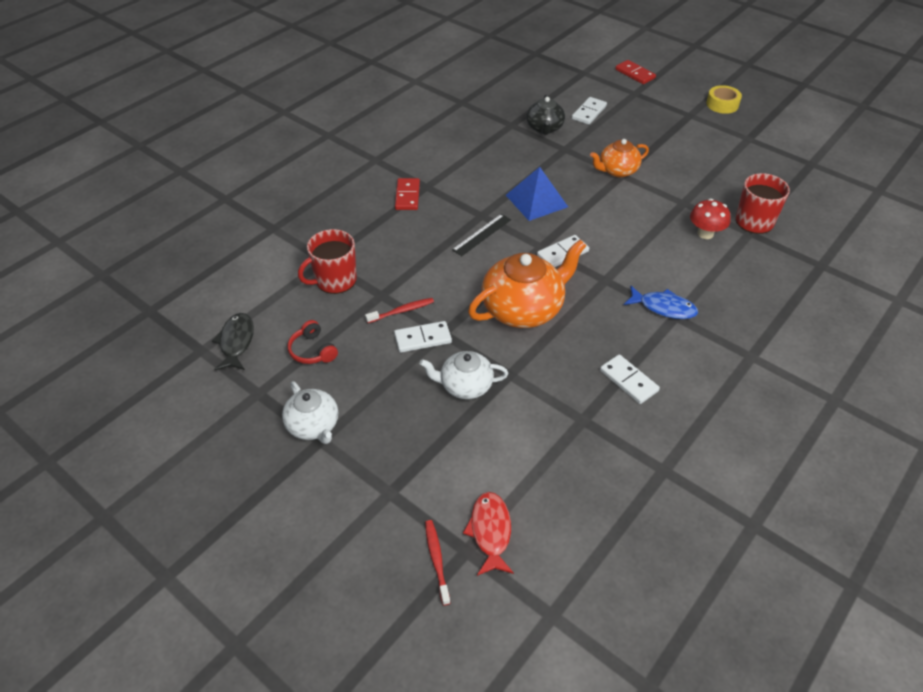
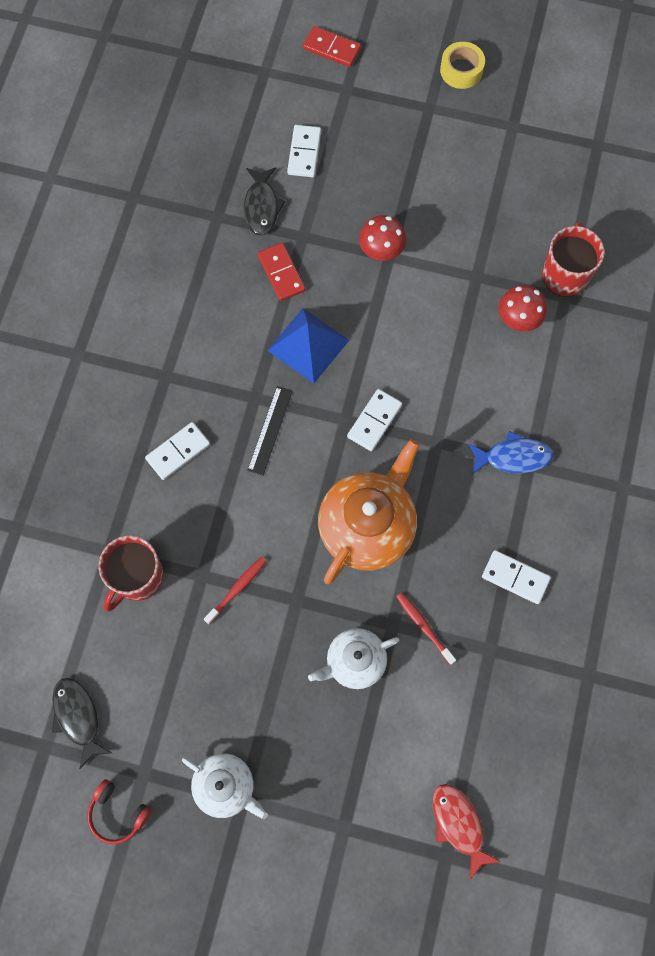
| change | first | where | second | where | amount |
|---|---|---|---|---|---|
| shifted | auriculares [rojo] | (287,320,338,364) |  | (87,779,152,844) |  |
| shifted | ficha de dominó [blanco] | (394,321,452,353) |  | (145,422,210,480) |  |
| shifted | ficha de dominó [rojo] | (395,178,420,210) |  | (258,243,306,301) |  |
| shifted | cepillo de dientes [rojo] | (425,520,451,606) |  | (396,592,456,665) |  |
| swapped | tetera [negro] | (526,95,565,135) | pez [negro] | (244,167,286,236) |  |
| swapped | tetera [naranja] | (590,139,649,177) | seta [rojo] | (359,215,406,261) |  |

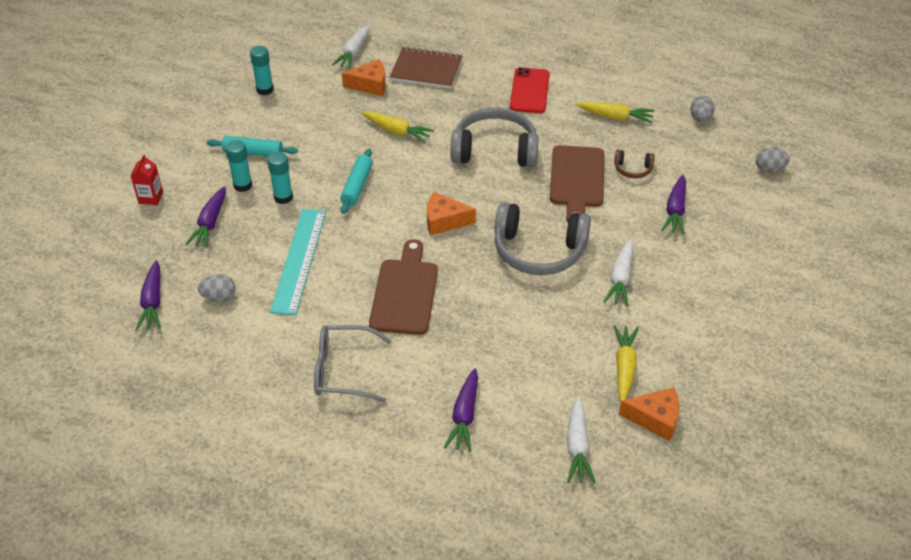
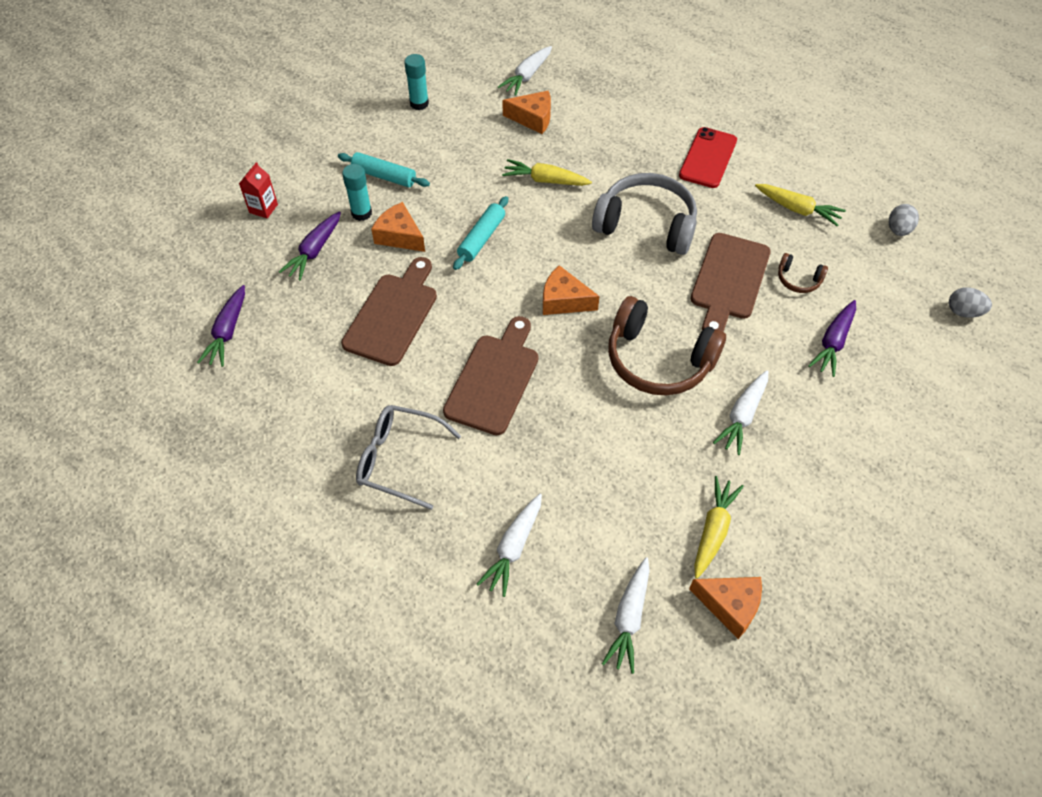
| change | first | where | second | where | amount |
|---|---|---|---|---|---|
| gone | huevo [gris] | (198,274,236,302) |  |  |  |
| swapped | barra de pegamento [turquesa] | (267,152,293,204) | queso [naranja] | (371,202,425,252) |  |
| swapped | regla [turquesa] | (270,209,326,315) | tabla de cortar [marrón] | (341,257,437,366) |  |
| rotated | zanahoria [amarillo] | (361,111,434,143) |  | (502,159,592,186) | 150 degrees clockwise |
| gone | cuaderno [marrón] | (390,47,463,89) |  |  |  |
| repainted | zanahoria [morado] | (444,368,478,452) | zanahoria [blanco] | (477,494,542,597) |  |
| repainted | auriculares [gris] | (494,202,591,275) | auriculares [marrón] | (608,296,726,395) |  |

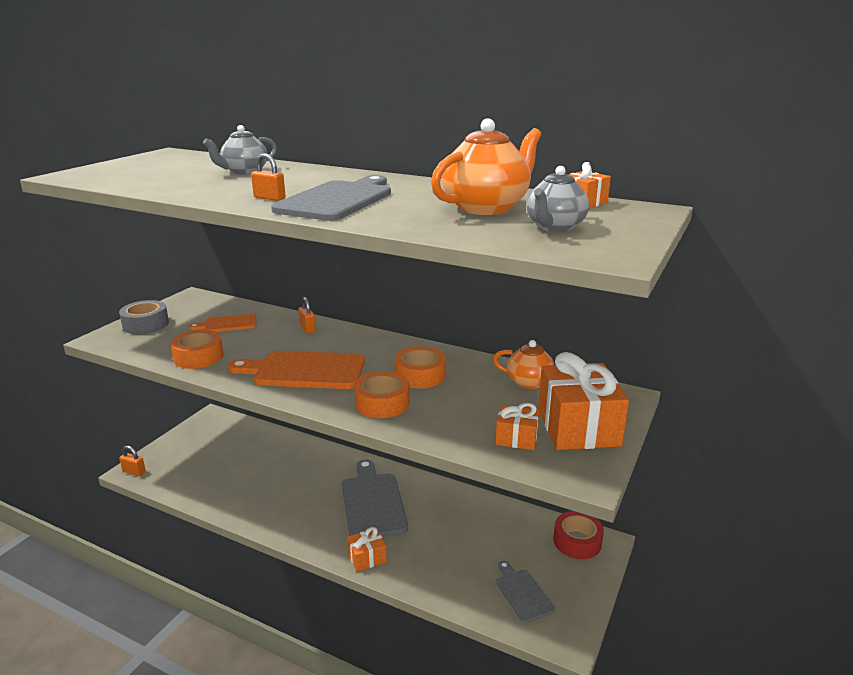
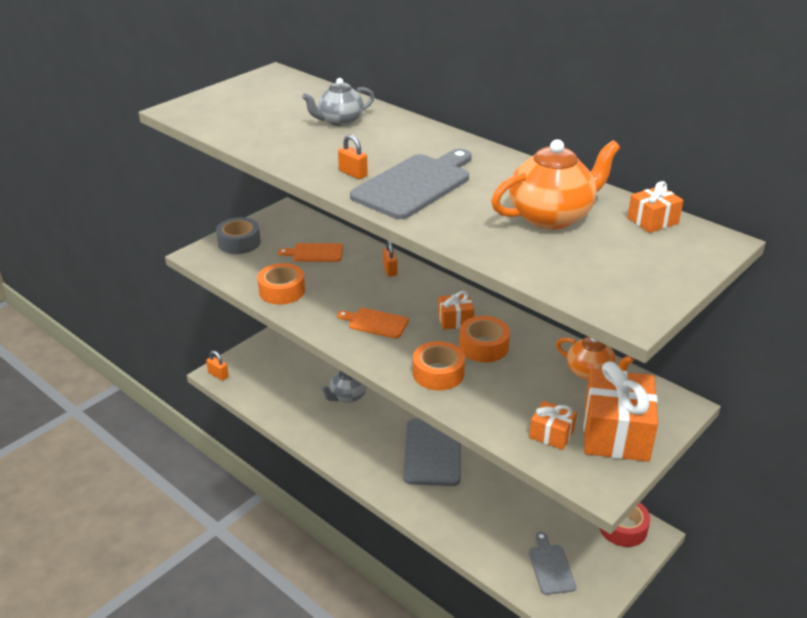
| change | first | where | second | where | amount |
|---|---|---|---|---|---|
| scaled | tabla de cortar [naranja] | (228,351,365,389) |  | (337,308,409,339) | x0.55 |
| shifted | regalo [naranja] | (347,527,387,572) |  | (438,291,474,330) |  |
| shifted | tetera [gris] | (526,166,589,232) |  | (321,371,367,403) |  |

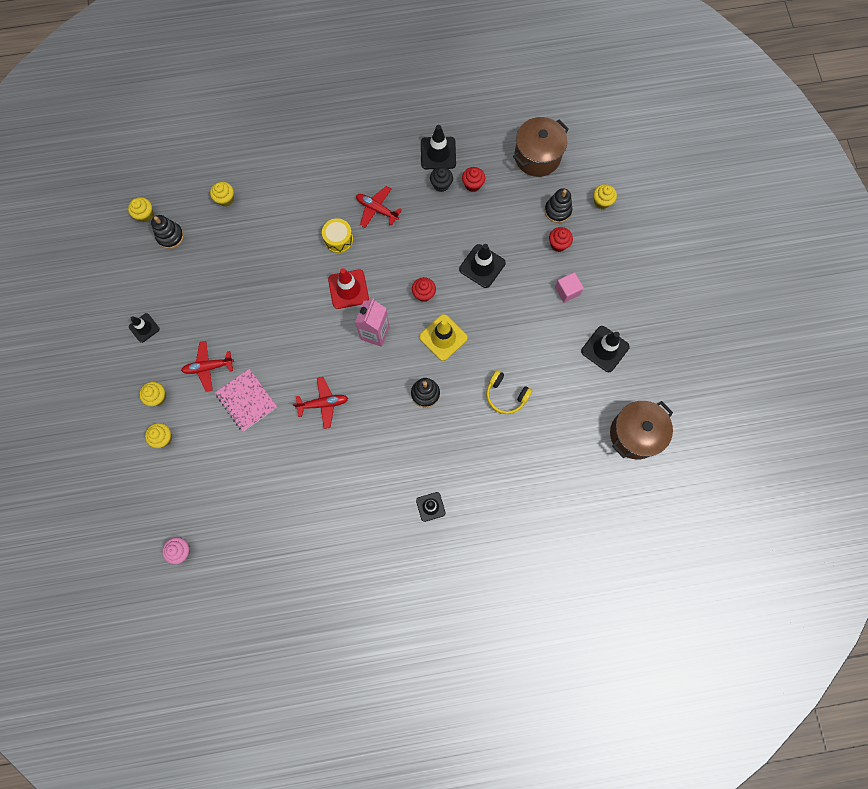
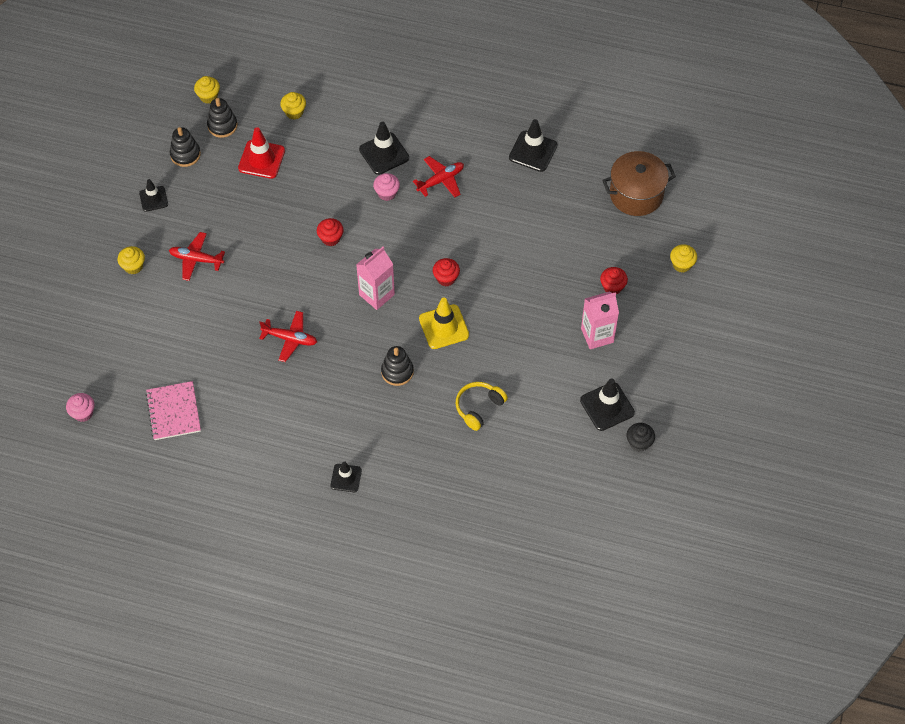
| change | first | where | second | where | amount |
|---|---|---|---|---|---|
| gone | magdalena [amarillo] | (145,423,172,448) |  |  |  |
| shifted | cuaderno [rosa] | (215,369,277,432) |  | (146,381,201,440) |  |
| swapped | tambor [amarillo] | (322,218,353,253) | magdalena [rosa] | (373,173,400,201) |  |
| shifted | cono de tráfico [rojo] | (328,268,369,309) |  | (238,127,285,179) |  |
| rotated | avión [rojo] | (356,186,402,228) |  | (413,156,464,197) | 90 degrees clockwise |
| shifted | magdalena [negro] | (430,167,453,192) |  | (627,423,655,452) |  |
| shifted | cono de tráfico [negro] | (459,244,506,288) |  | (359,122,409,175) |  |
| shifted | magdalena [rojo] | (462,167,485,192) |  | (317,218,343,246) |  |
| rotated | auriculares [amarillo] | (486,370,533,414) |  | (456,382,508,431) | 75 degrees clockwise |
| shifted | juguete apilable [negro] | (545,188,572,223) |  | (170,127,201,167) |  |
| swapped | cubo [rosa] | (555,272,584,303) | cartón de leche [rosa] | (581,291,619,349) |  |
| gone | olla [marrón] | (610,401,673,460) |  |  |  |

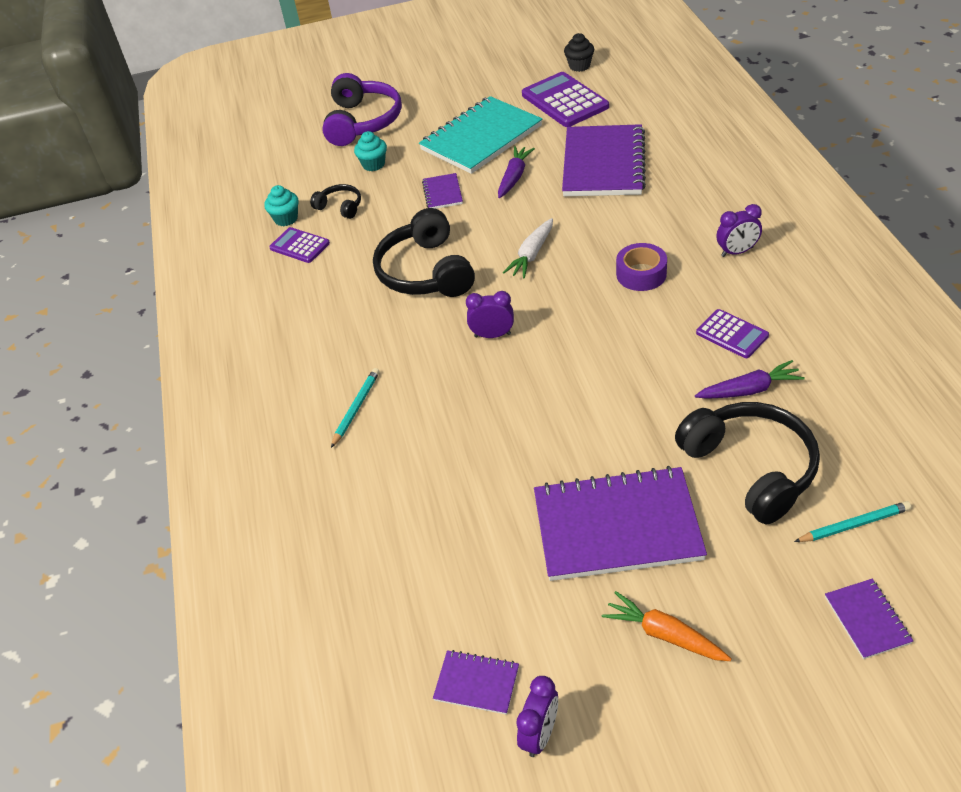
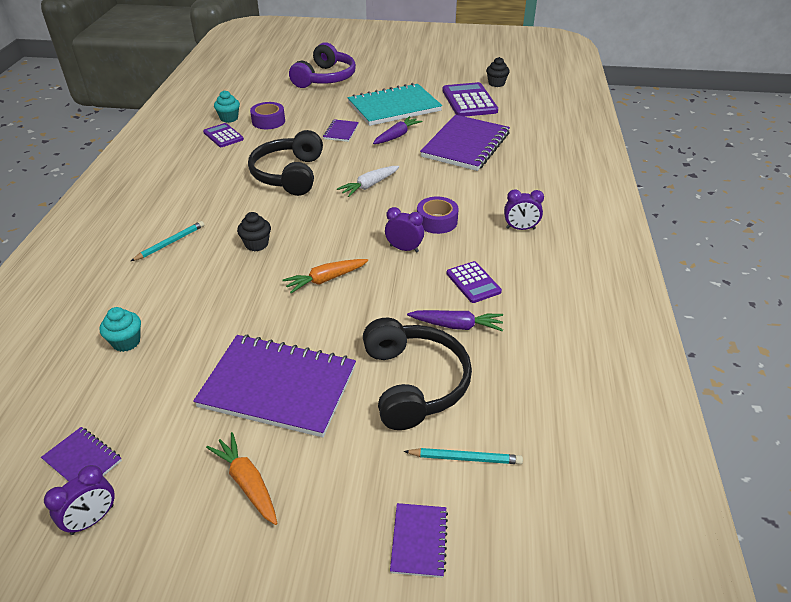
| change | first | where | second | where | amount |
|---|---|---|---|---|---|
| swapped | auriculares [negro] | (310,184,361,219) | cinta adhesiva [morado] | (250,102,285,129) |  |
| shifted | magdalena [turquesa] | (354,131,387,171) |  | (100,307,141,352) |  |
| shifted | despertador [morado] | (466,291,514,338) |  | (385,207,424,253) |  |
| new |  |  | magdalena [negro] | (237,212,271,251) |  |
| new |  |  | zanahoria [naranja] | (282,259,368,293) |  |

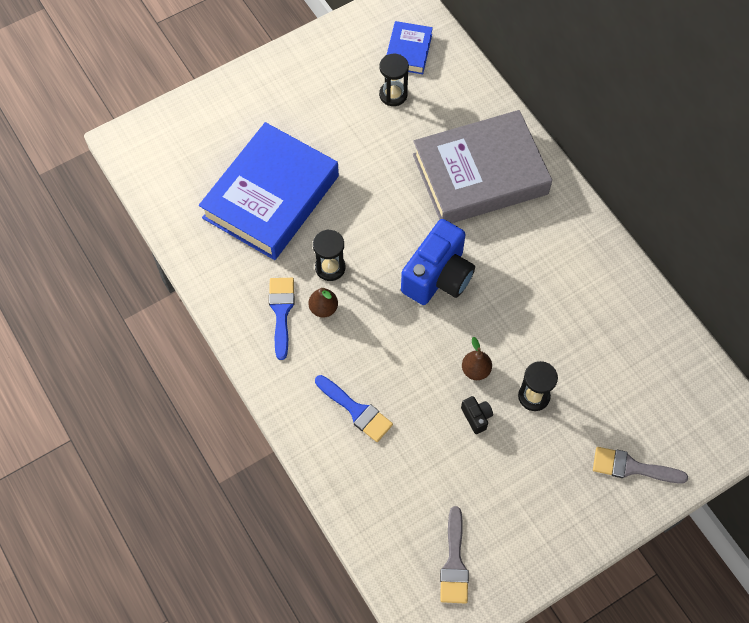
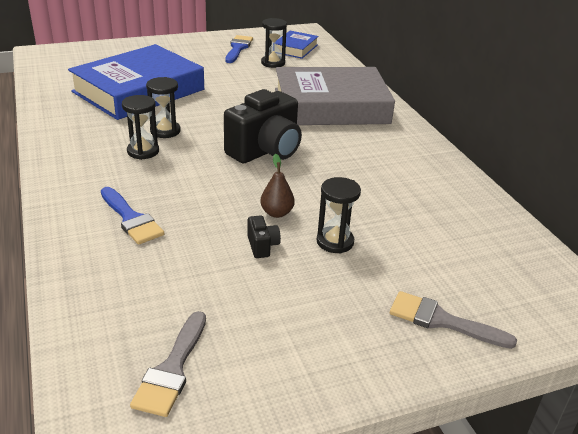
| change | first | where | second | where | amount |
|---|---|---|---|---|---|
| shifted | pincel [azul] | (269,278,294,360) |  | (225,35,253,63) |  |
| swapped | pera [marrón] | (309,288,338,318) | reloj de arena [negro] | (122,95,159,160) |  |
| repainted | cámara [azul] | (401,219,475,305) | cámara [negro] | (224,89,302,163) |  |

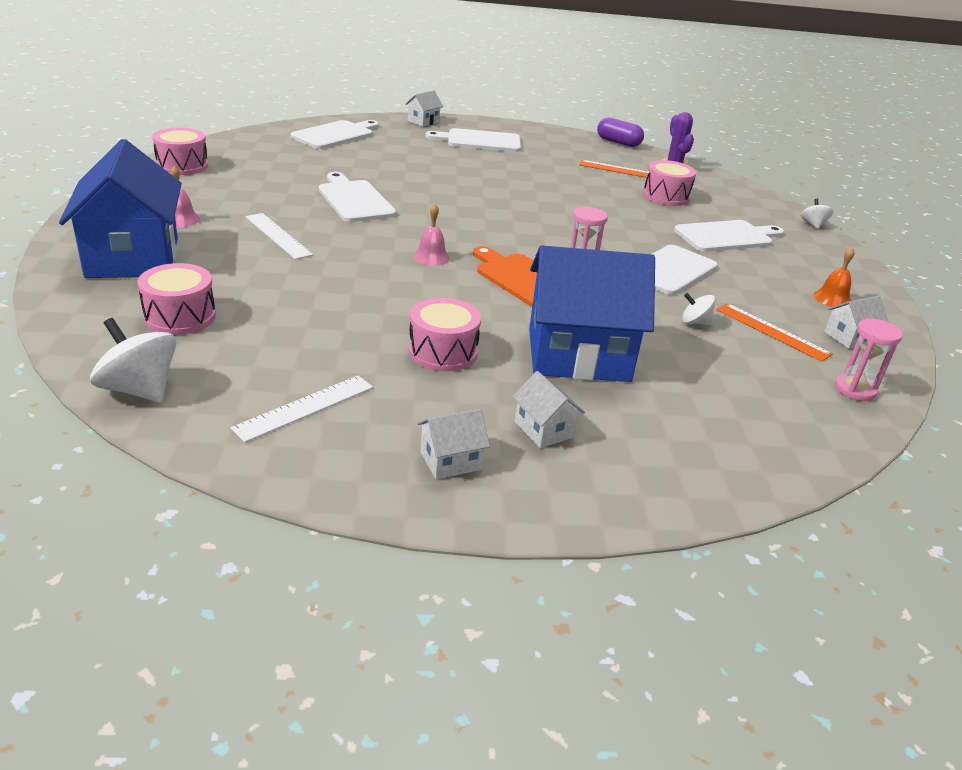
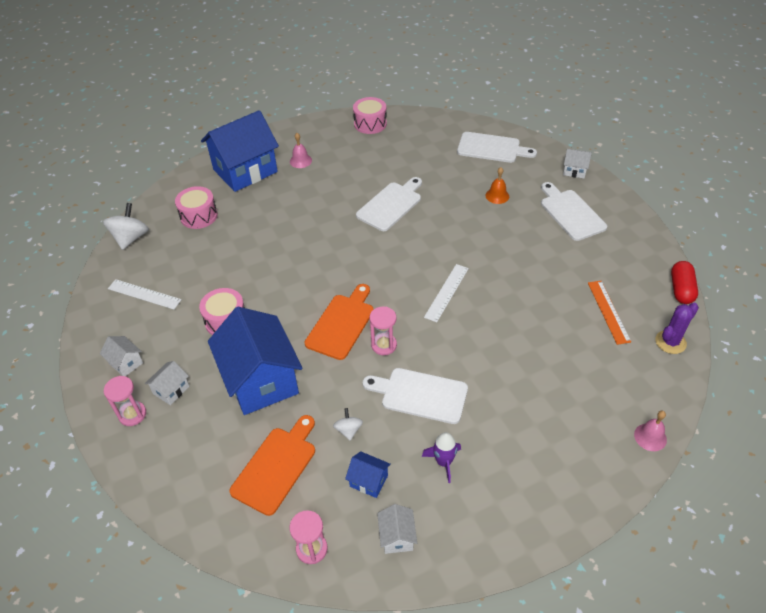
| change | first | where | second | where | amount |
|---|---|---|---|---|---|
| shifted | regla [blanco] | (245,213,313,260) |  | (424,264,469,322) |  |
| shifted | campana [rosa] | (413,203,450,266) |  | (634,411,667,451) |  |
| repainted | cápsula [morado] | (597,118,644,147) | cápsula [rojo] | (671,261,698,304) |  |
| gone | tambor [rosa] | (643,160,696,206) |  |  |  |
| gone | tabla de cortar [blanco] | (674,220,784,252) |  |  |  |
| swapped | regla [naranja] | (716,303,833,362) | casa [azul] | (345,451,391,498) |  |
| gone | peonza [blanco] | (801,199,834,229) |  |  |  |
| shifted | campana [naranja] | (814,247,854,307) |  | (486,167,509,204) |  |
| rotated | casa [blanco] | (824,296,889,349) |  | (377,504,417,554) | 45 degrees clockwise |
| new |  |  | reloj de arena [rosa] | (104,376,146,426) |  |
| new |  |  | tabla de cortar [naranja] | (230,415,315,516) |  |
| new |  |  | cohete [morado] | (422,432,461,483) |  |

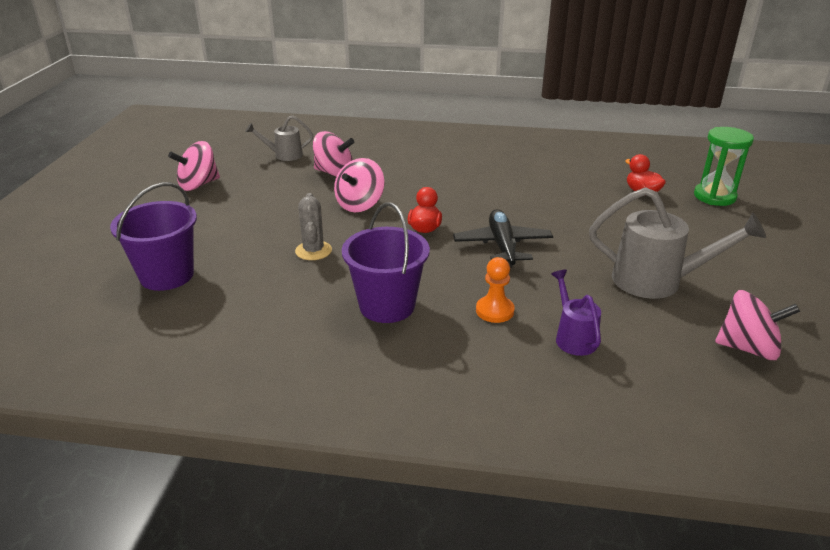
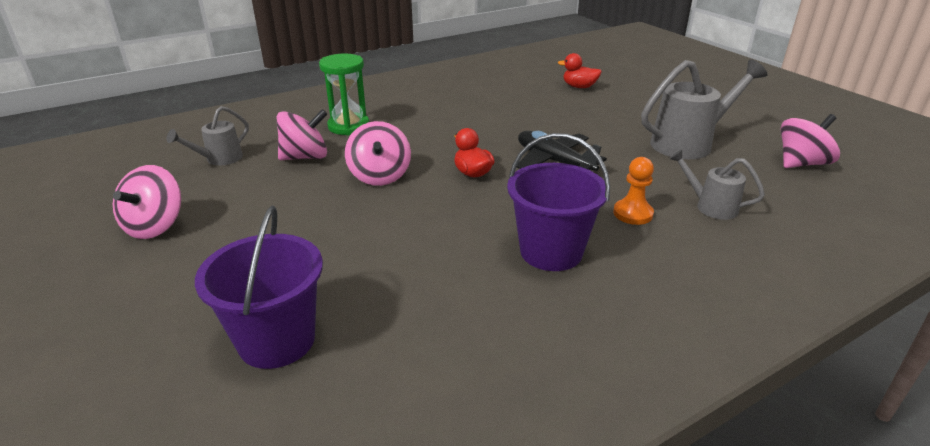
| change | first | where | second | where | amount |
|---|---|---|---|---|---|
| gone | cactus [gris] | (295,193,332,260) |  |  |  |
| repainted | regadera [morado] | (551,270,601,356) | regadera [gris] | (669,149,765,220) |  |
| shifted | reloj de arena [verde] | (694,127,754,206) |  | (319,54,369,135) |  |

